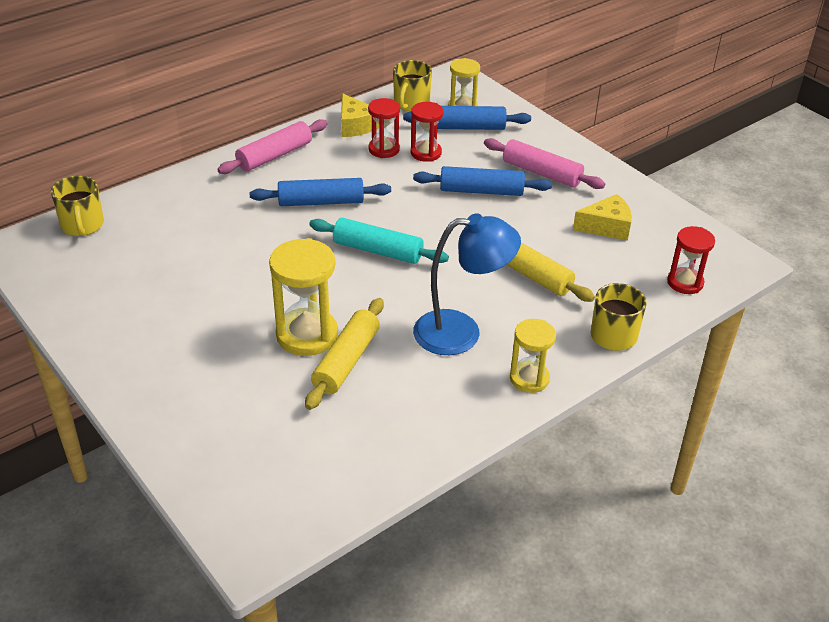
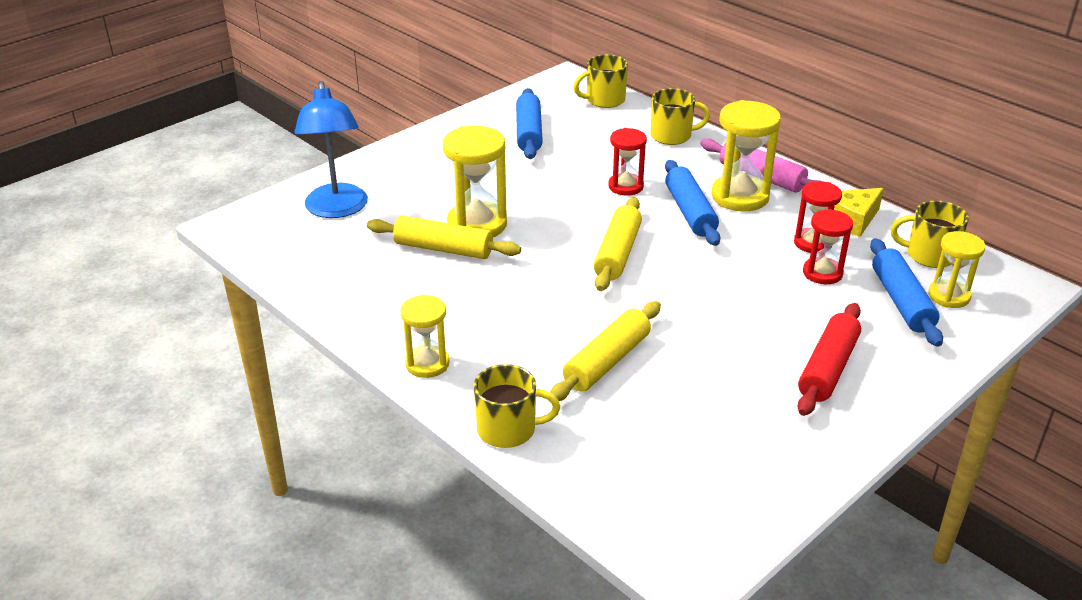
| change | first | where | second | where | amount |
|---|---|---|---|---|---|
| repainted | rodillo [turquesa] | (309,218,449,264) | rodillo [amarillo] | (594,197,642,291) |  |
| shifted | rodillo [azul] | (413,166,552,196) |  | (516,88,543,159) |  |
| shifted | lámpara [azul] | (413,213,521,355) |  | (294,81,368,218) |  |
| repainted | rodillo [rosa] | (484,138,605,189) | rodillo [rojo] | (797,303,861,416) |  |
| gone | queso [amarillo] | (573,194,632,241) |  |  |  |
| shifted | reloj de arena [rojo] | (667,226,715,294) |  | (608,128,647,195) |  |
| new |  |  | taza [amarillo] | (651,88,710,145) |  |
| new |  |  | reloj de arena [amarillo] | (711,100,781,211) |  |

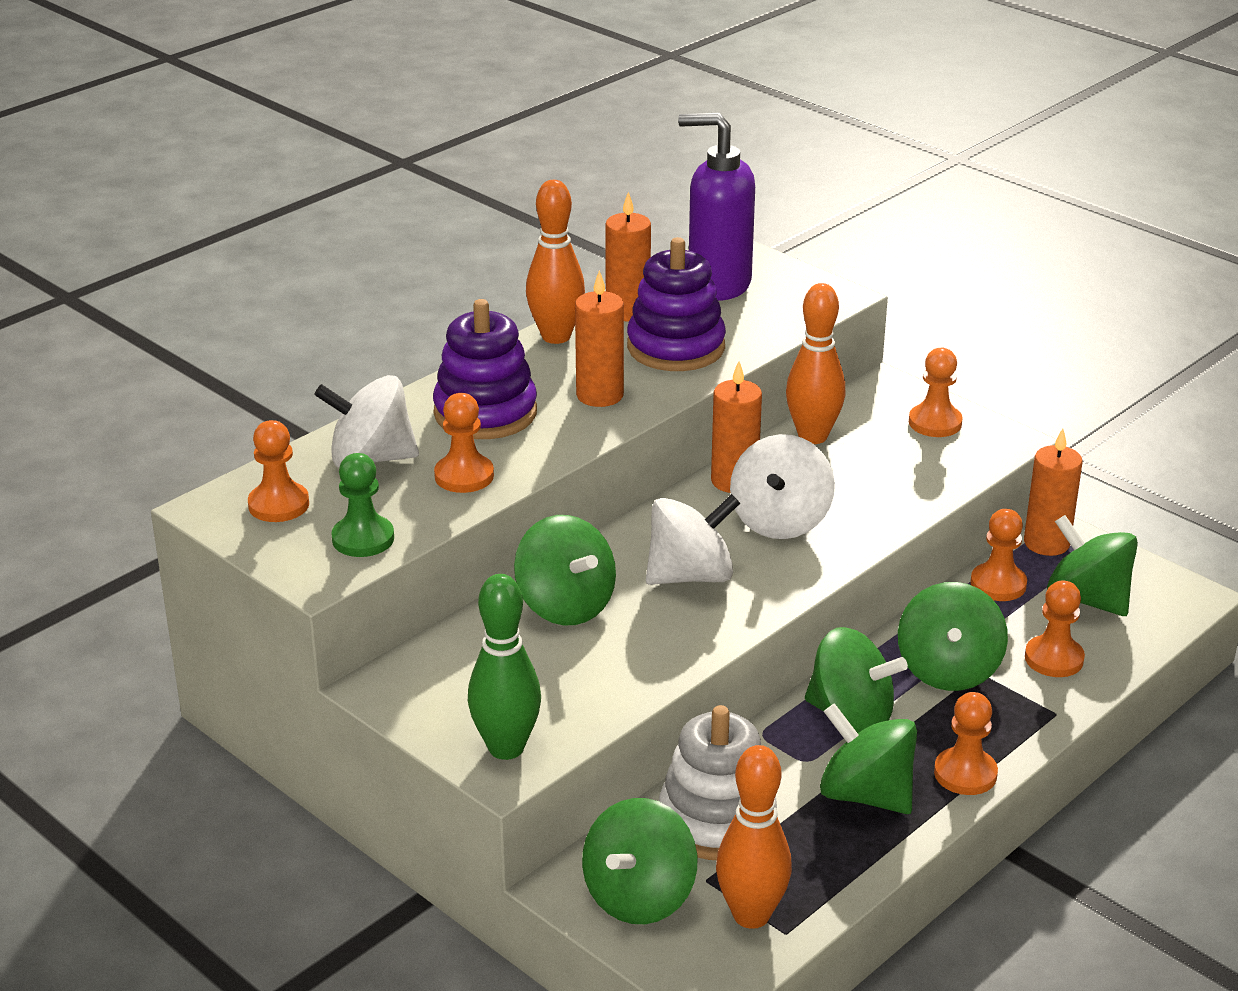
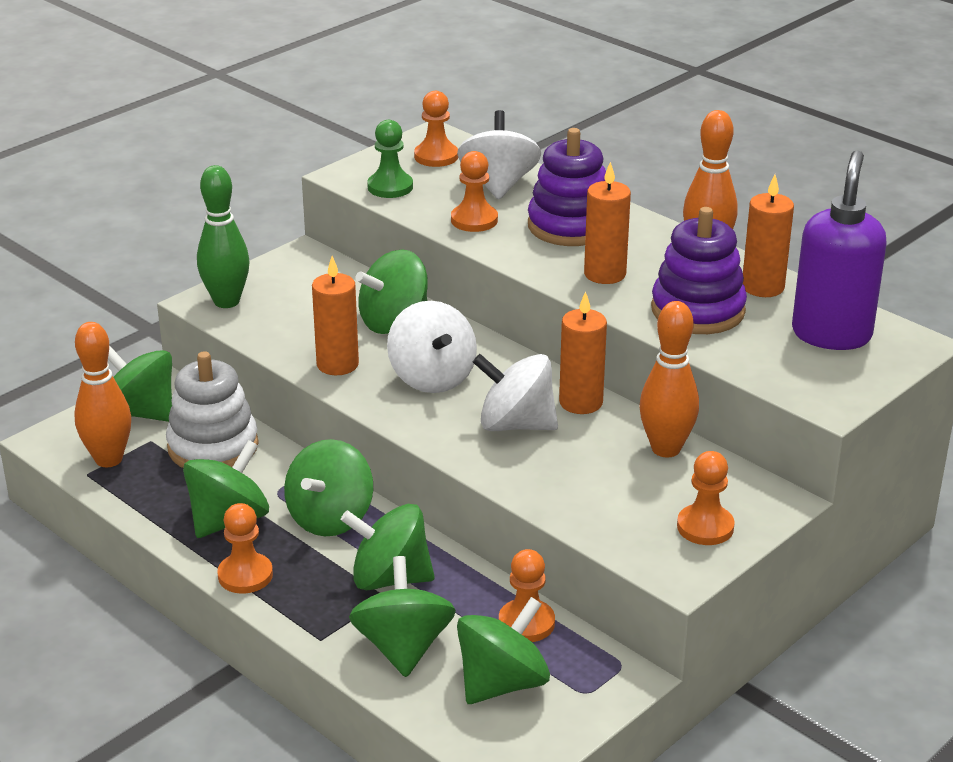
| change | first | where | second | where | amount |
|---|---|---|---|---|---|
| shifted | vela [naranja] | (1024,428,1083,556) |  | (312,256,359,375) |  |
| swapped | peón [naranja] | (1025,581,1085,677) | peonza [verde] | (349,556,456,677) |  |

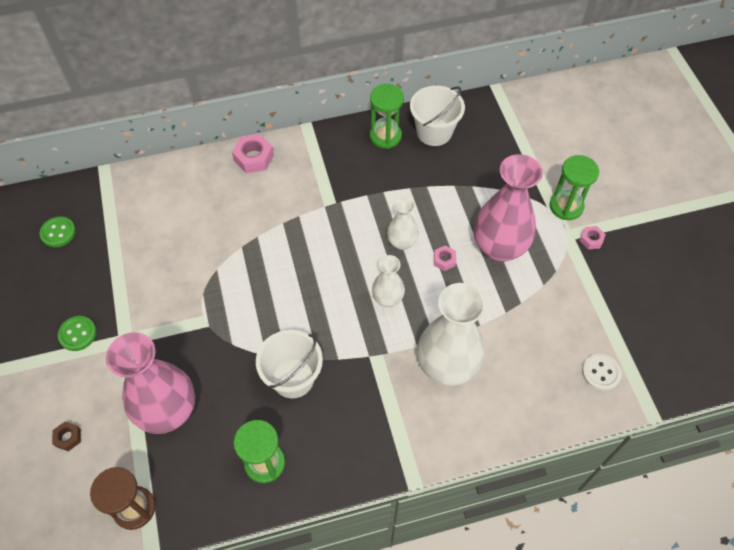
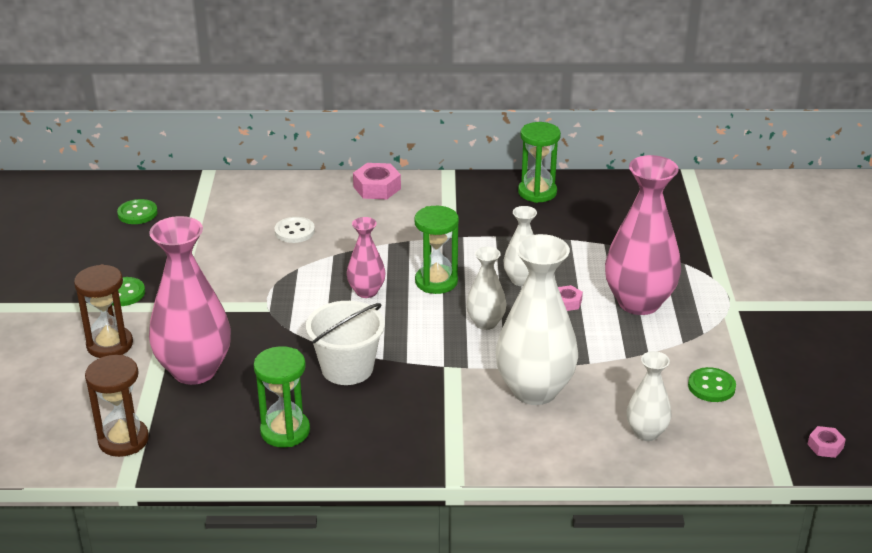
| change | first | where | second | where | amount |
|---|---|---|---|---|---|
| gone | tuerca [marrón] | (52,421,81,451) |  |  |  |
| gone | balde [blanco] | (410,85,465,146) |  |  |  |
| shifted | reloj de arena [verde] | (550,155,599,220) |  | (414,206,459,294) |  |
| shifted | tuerca [rosa] | (580,226,606,249) |  | (807,426,846,458) |  |
| shifted | botón [blanco] | (582,354,622,391) |  | (275,217,315,243) |  |
| new |  |  | reloj de arena [marrón] | (74,264,133,358) |  |
| new |  |  | florero [rosa] | (347,217,385,298) |  |
| new |  |  | florero [blanco] | (627,351,672,441) |  |
| new |  |  | botón [verde] | (688,367,736,402) |  |

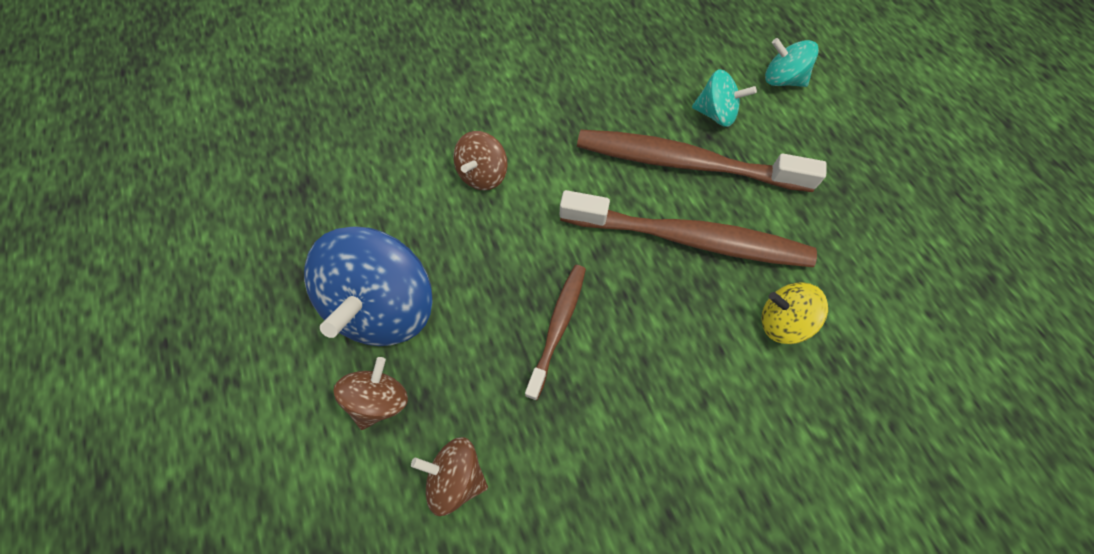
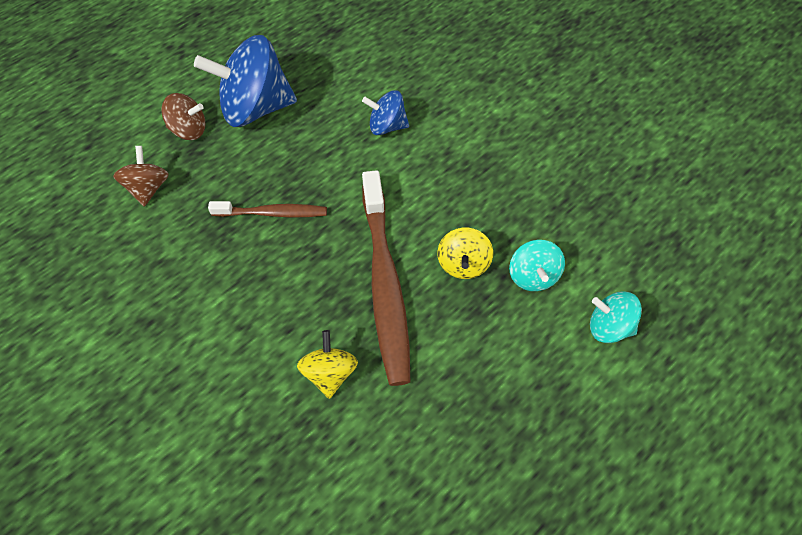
| change | first | where | second | where | amount |
|---|---|---|---|---|---|
| repainted | peonza [marrón] | (453,131,508,191) | peonza [azul] | (362,90,409,135) |  |
| swapped | cepillo de dientes [marrón] | (577,130,827,192) | peonza [amarillo] | (437,228,493,279) |  |
| rotated | peonza [turquesa] | (765,38,819,87) |  | (590,291,642,343) | 75 degrees counterclockwise |

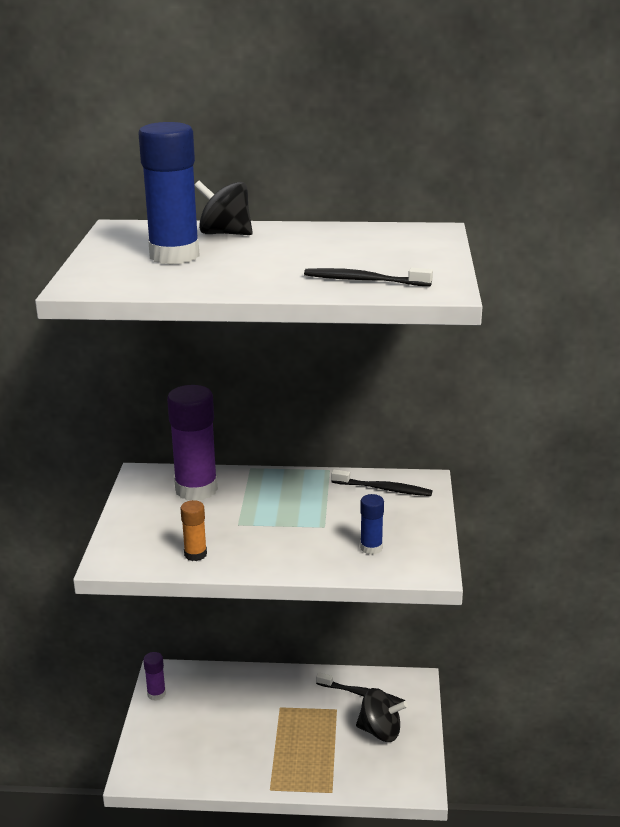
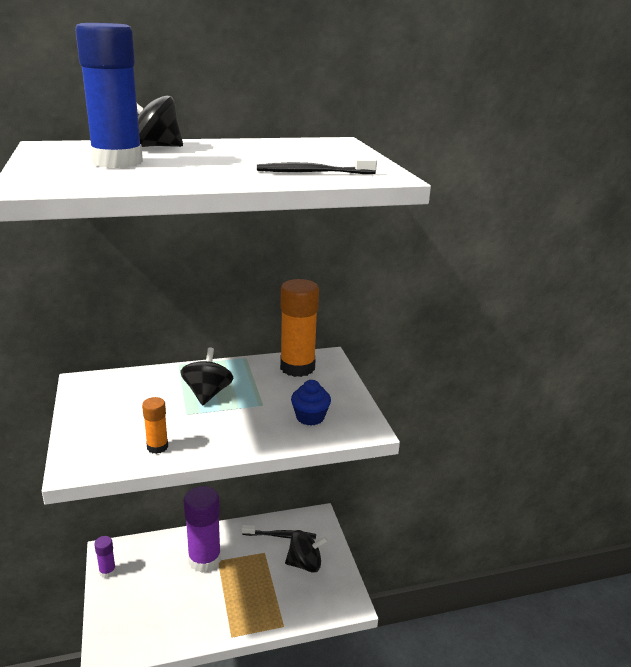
| change | first | where | second | where | amount |
|---|---|---|---|---|---|
| shifted | barra de pegamento [morado] | (167,385,218,501) |  | (184,486,221,573) |  |
| swapped | cepillo de dientes [negro] | (331,469,432,496) | barra de pegamento [naranja] | (280,279,319,377) |  |
| swapped | barra de pegamento [azul] | (360,494,384,555) | magdalena [azul] | (291,380,331,426) |  |
| new |  |  | peonza [negro] | (180,348,233,405) |  |

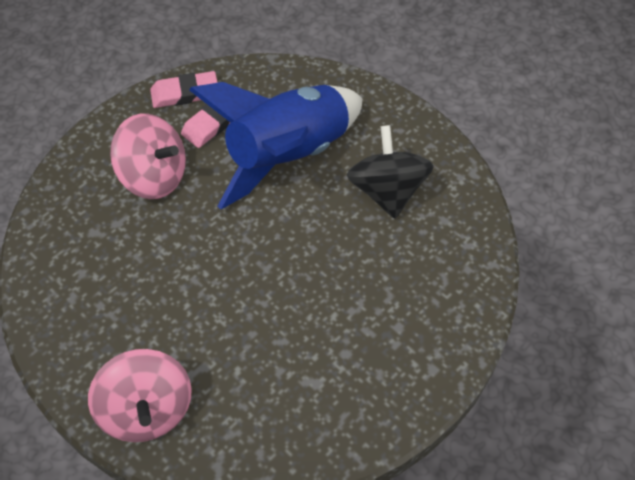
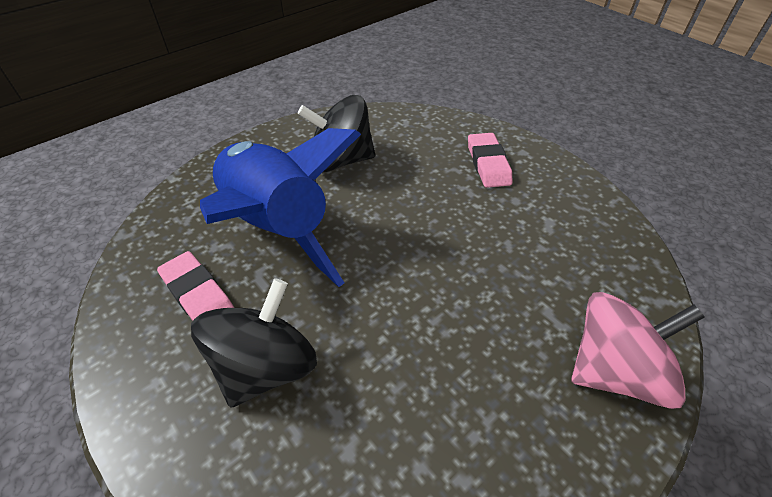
| change | first | where | second | where | amount |
|---|---|---|---|---|---|
| repainted | peonza [rosa] | (110,114,186,199) | peonza [negro] | (191,278,317,408) |  |
| shifted | goma de borrar [rosa] | (150,71,218,108) |  | (468,133,513,188) |  |

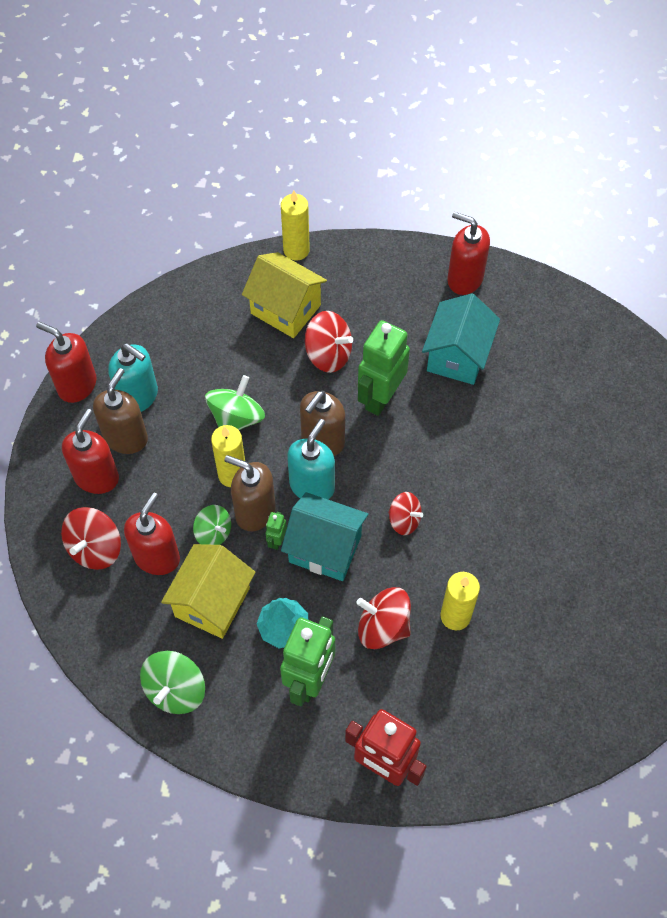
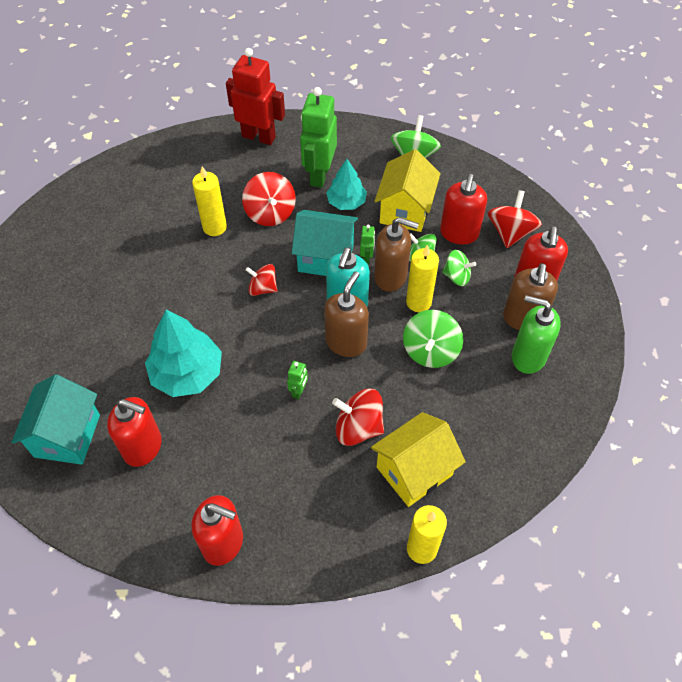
| change | first | where | second | where | amount |
|---|---|---|---|---|---|
| shifted | dispensador de jabón [rojo] | (36,322,97,403) |  | (107,397,162,467) |  |
| repainted | dispensador de jabón [turquesa] | (108,343,158,412) | dispensador de jabón [verde] | (512,295,561,374) |  |
| rotated | casa [amarillo] | (242,252,327,338) |  | (371,412,466,507) | 60 degrees counterclockwise |
| rotated | peonza [rojo] | (357,587,411,649) |  | (242,172,296,226) | 60 degrees clockwise |
| scaled | robot [verde] | (358,320,410,416) |  | (287,361,308,399) | x0.43 |
| shifted | casa [turquesa] | (422,294,500,385) |  | (11,374,100,465) |  |
| new |  |  | árbol [turquesa] | (145,310,222,397) |  |
| new |  |  | peonza [verde] | (442,250,476,286) |  |

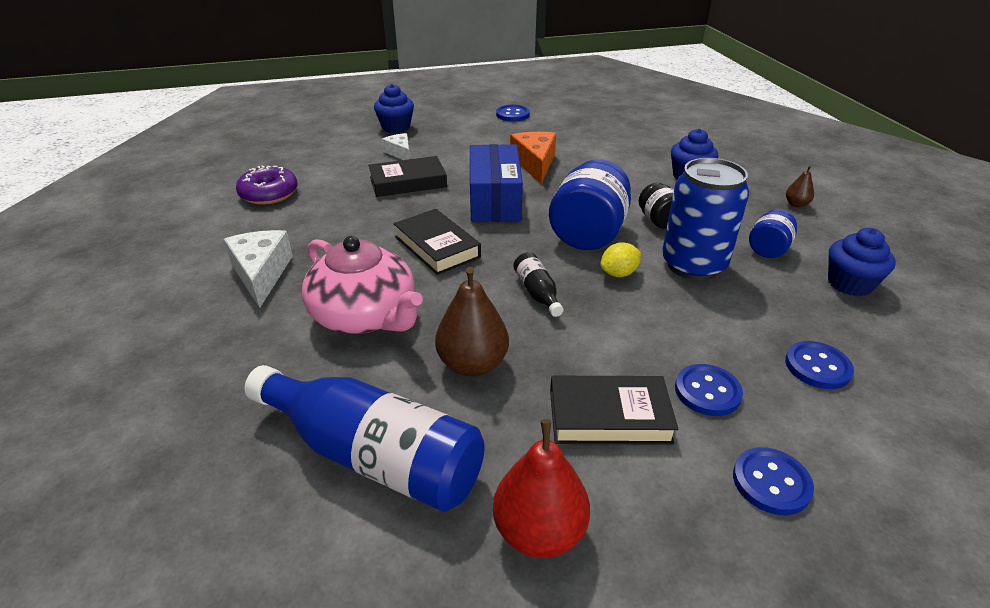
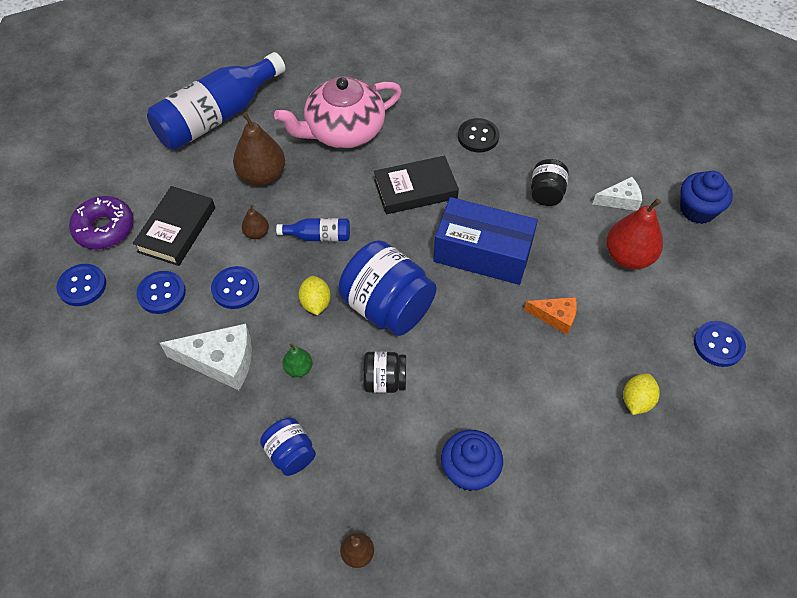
| change | first | where | second | where | amount |
|---|---|---|---|---|---|
| shifted | queso [blanco] | (224,230,293,308) |  | (160,324,252,390) |  |
| shifted | rosquilla [morado] | (236,165,298,205) |  | (69,196,134,249) |  |
| swapped | libro [negro] | (368,156,447,197) | tarro [negro] | (531,159,569,206) |  |
| shifted | pera [rojo] | (493,419,590,558) |  | (606,199,663,269) |  |
| scaled | queso [naranja] | (510,132,556,184) |  | (524,297,577,335) | x0.60 |
| repainted | botella [negro] | (513,252,564,317) | botella [azul] | (276,218,350,241) |  |
| swapped | lata [azul] | (662,158,749,281) | pera [verde] | (282,343,313,377) |  |
| shifted | botón [azul] | (785,341,854,389) |  | (211,266,259,309) |  |
| gone | magdalena [azul] | (828,228,896,296) |  |  |  |
| new |  |  | pera [marrón] | (242,204,269,239) |  |
| new |  |  | botón [negro] | (458,118,499,152) |  |
| new |  |  | limón [amarillo] | (623,374,660,415) |  |

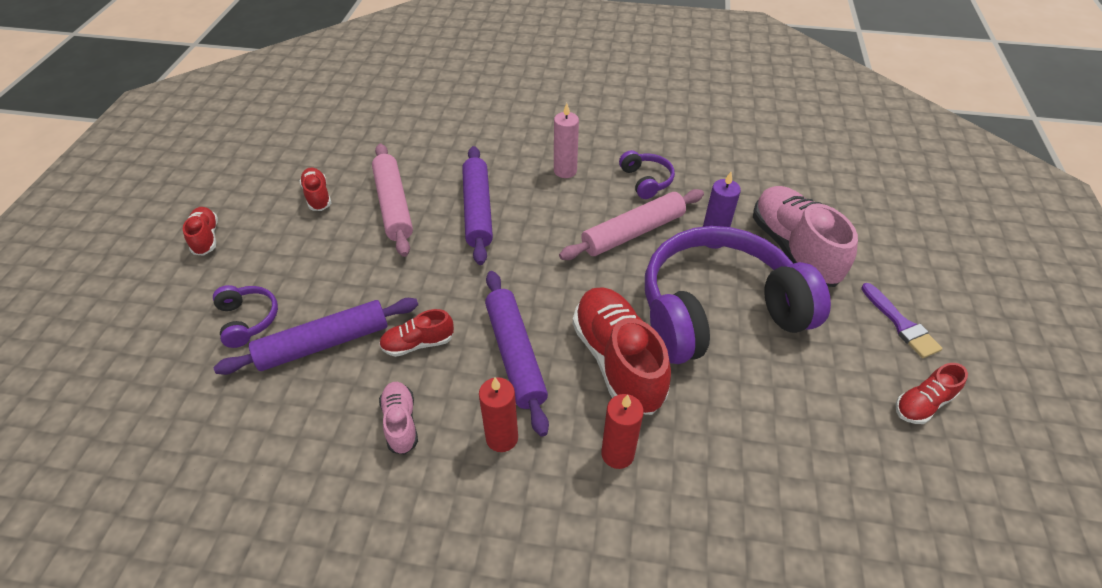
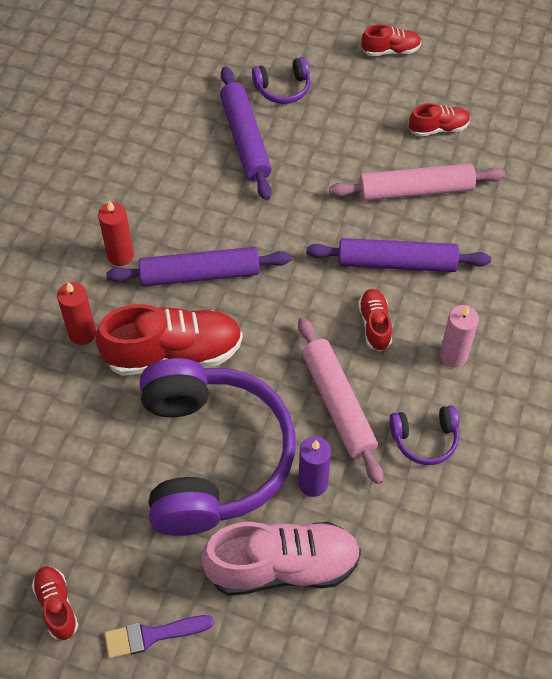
| change | first | where | second | where | amount |
|---|---|---|---|---|---|
| shifted | zapato [rojo] | (379,309,454,357) |  | (358,289,392,351) |  |
| gone | zapato [rosa] | (379,382,418,455) |  |  |  |

